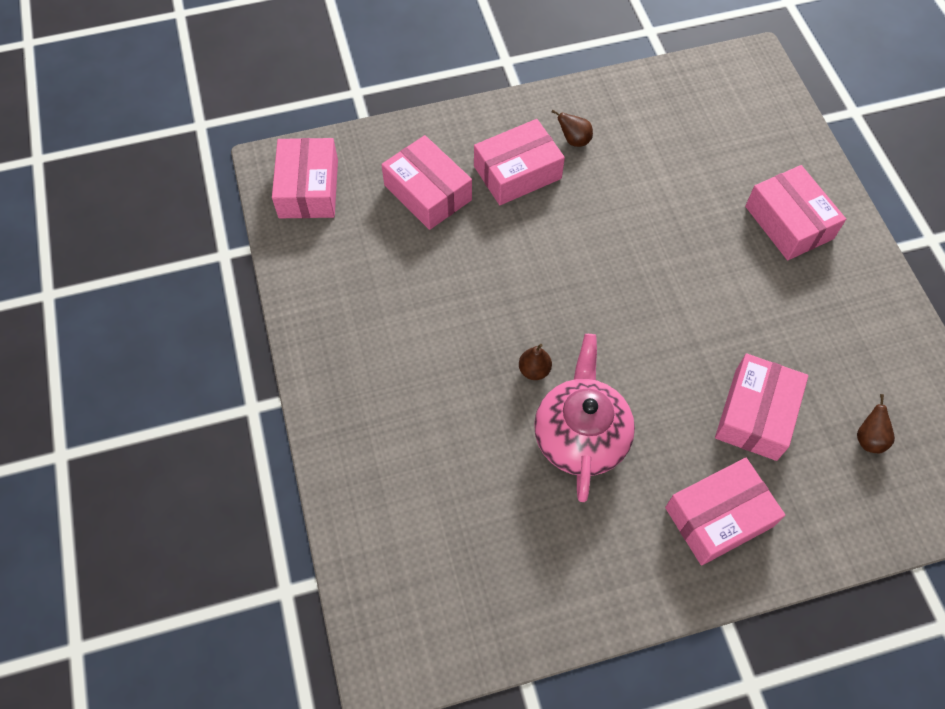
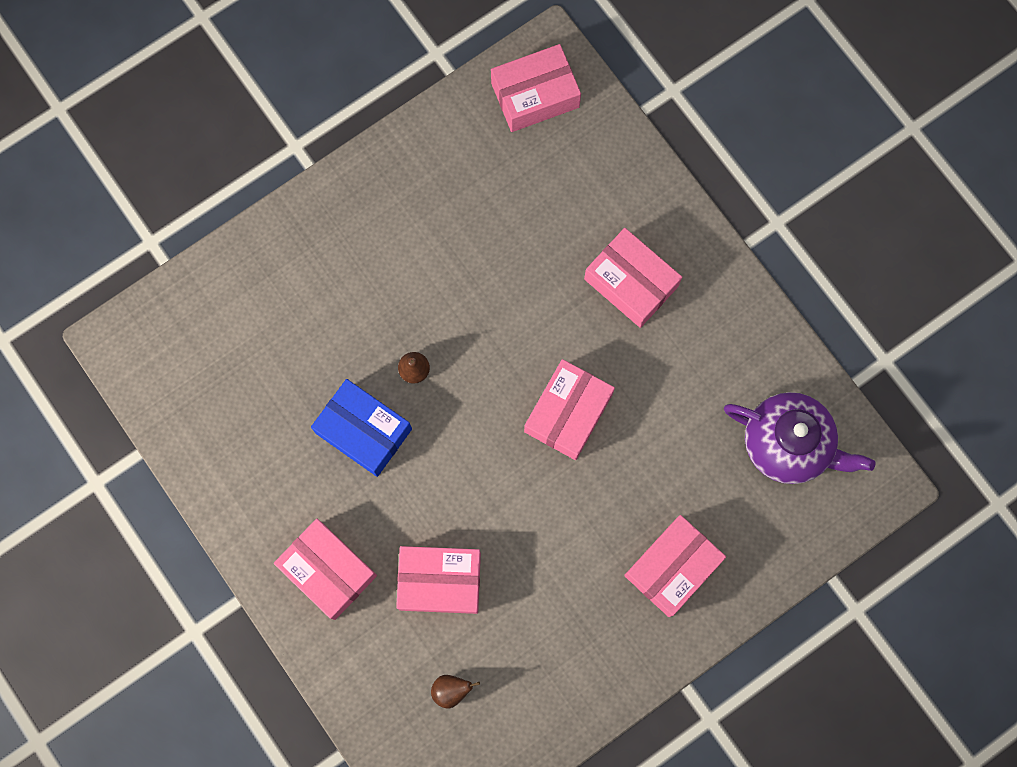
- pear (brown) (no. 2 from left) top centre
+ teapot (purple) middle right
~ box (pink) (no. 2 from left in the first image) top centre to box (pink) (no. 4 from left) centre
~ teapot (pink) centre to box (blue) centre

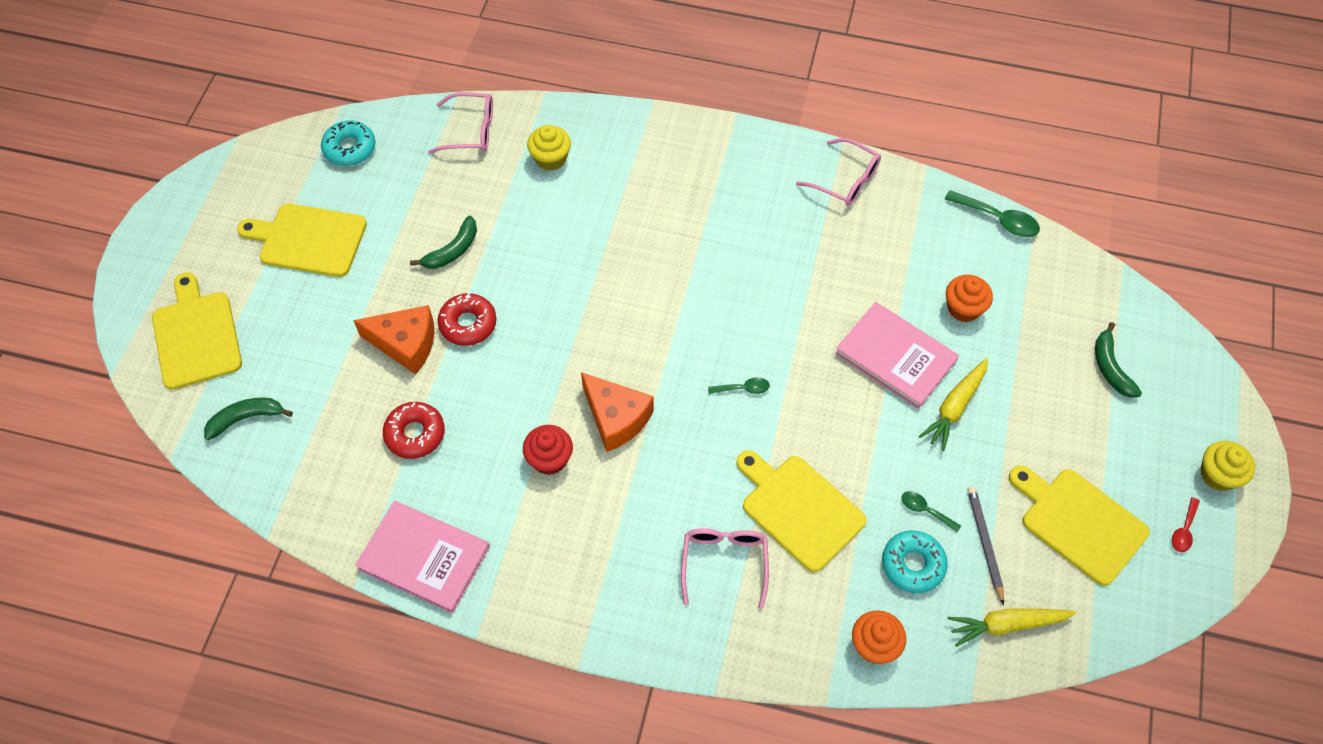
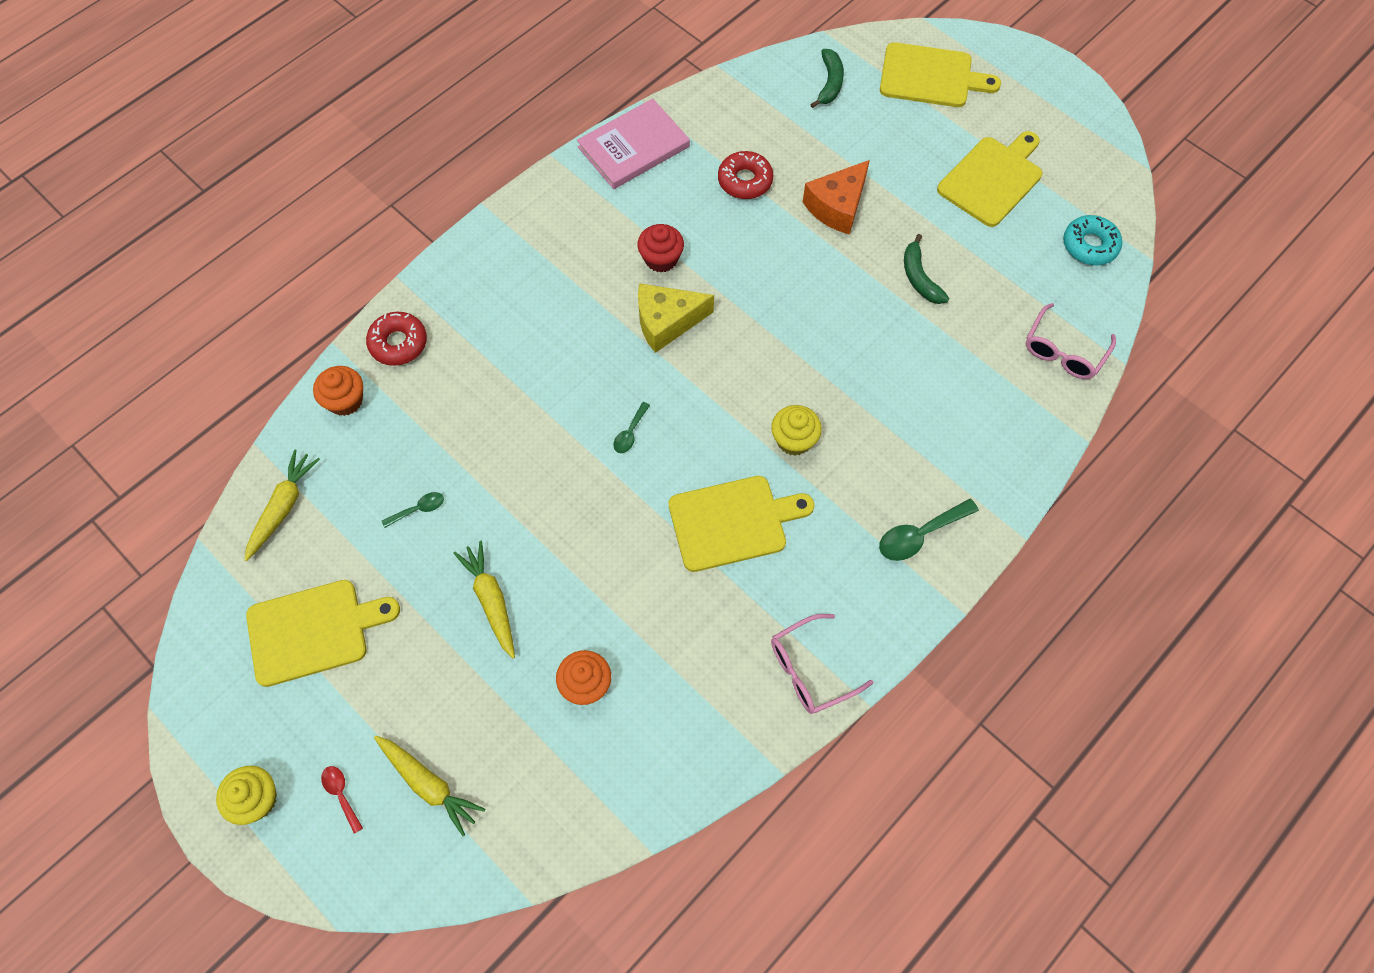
- glasses (pink) (no. 2 from left) bottom centre
- book (pink) (no. 2 from left) middle right
- donut (turquoise) (no. 2 from left) bottom right
- pencil (grey) bottom right
~ donut (red) (no. 2 from left in the first image) centre to donut (red) (no. 1 from left) middle left
~ cupcake (yellow) (no. 1 from left in the first image) top centre to cupcake (yellow) (no. 2 from left) centre
~ cutting board (yellow) (no. 3 from left in the first image) bottom centre to cutting board (yellow) (no. 2 from left) centre
~ spoon (green) (no. 3 from left) top right to middle right
~ spoon (red) bottom right to bottom left
~ banana (green) (no. 3 from left) middle right to carrot (yellow) (no. 2 from left) bottom left
~ cheese (orange) (no. 2 from left) centre to cheese (yellow) top centre

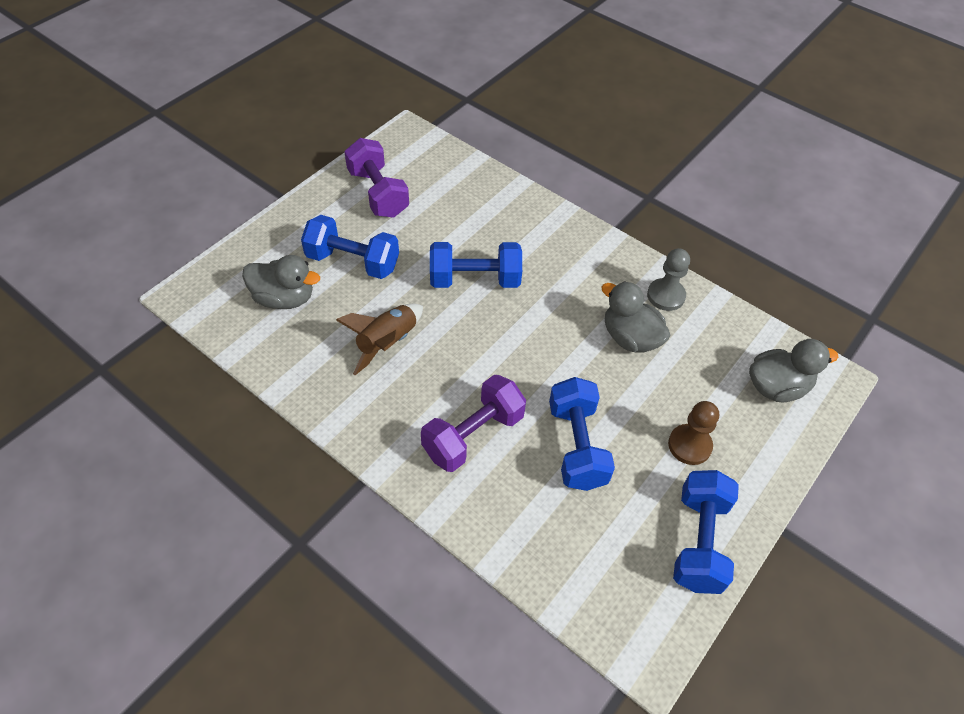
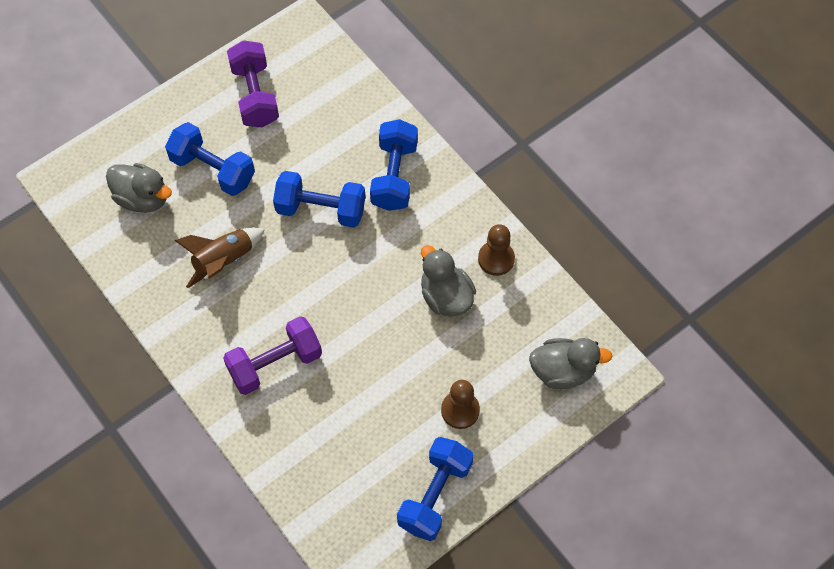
~ dumbbell (blue) (no. 3 from left) centre to top centre
~ pawn (grey) middle right to pawn (brown) (no. 2 from left) centre

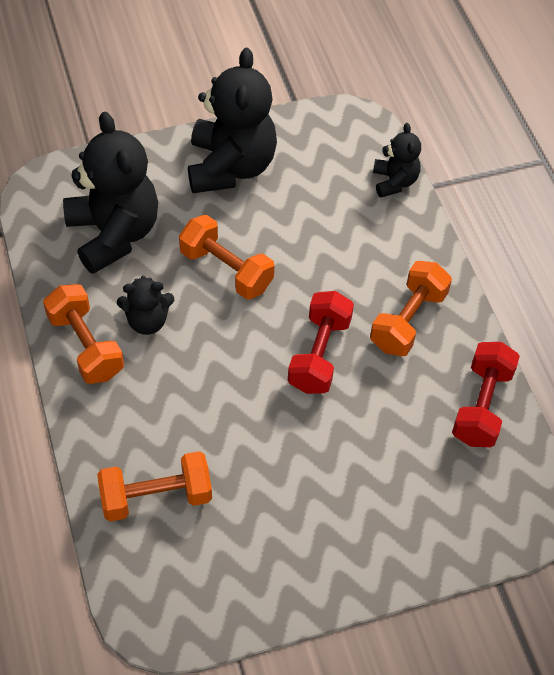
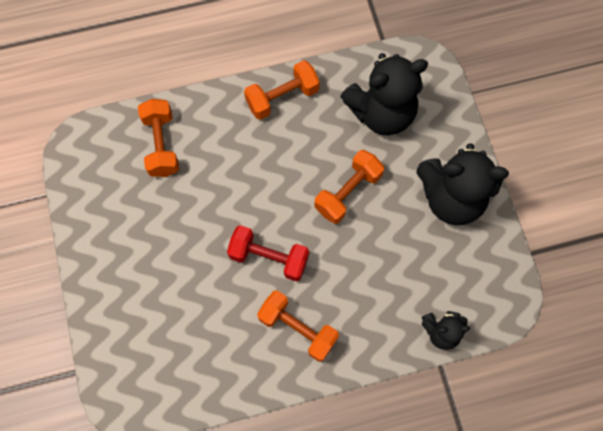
- teddy bear (black) (no. 2 from left) middle left
- dumbbell (red) (no. 2 from left) middle right

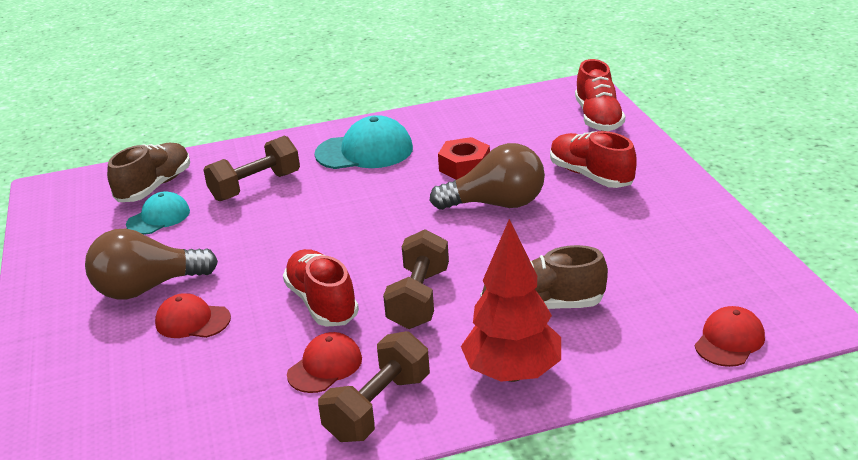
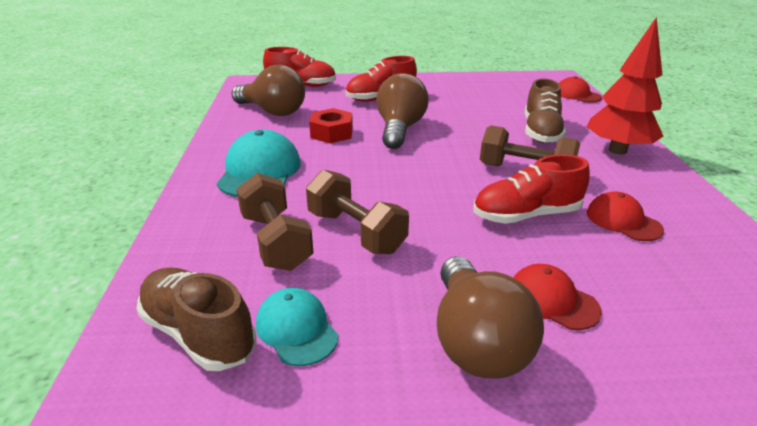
+ light bulb (brown) (no. 1 from left) top centre
~ dumbbell (brown) (no. 2 from left) bottom centre to centre
~ cap (red) (no. 1 from left) bottom left = bottom right 105 degrees clockwise

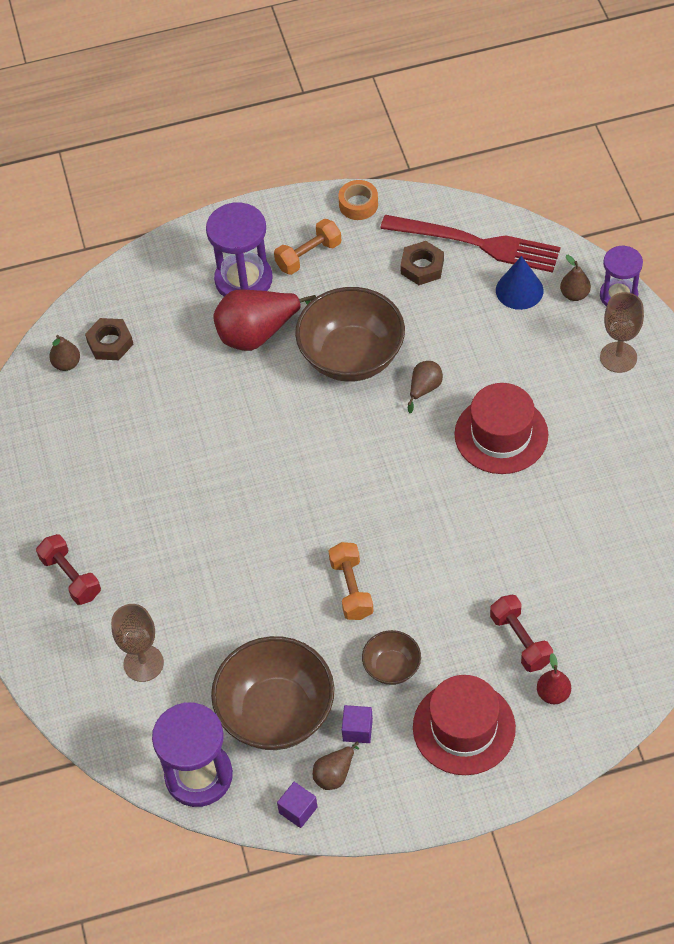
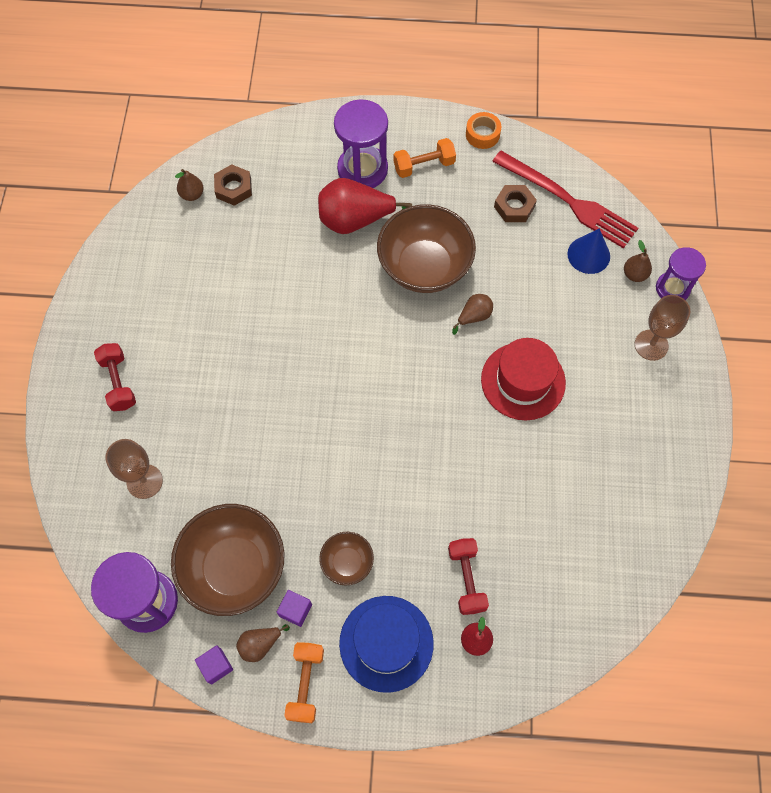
~ dumbbell (orange) (no. 2 from left in the first image) centre to dumbbell (orange) (no. 1 from left) bottom centre
~ hat (red) (no. 1 from left) bottom right to hat (blue) bottom centre

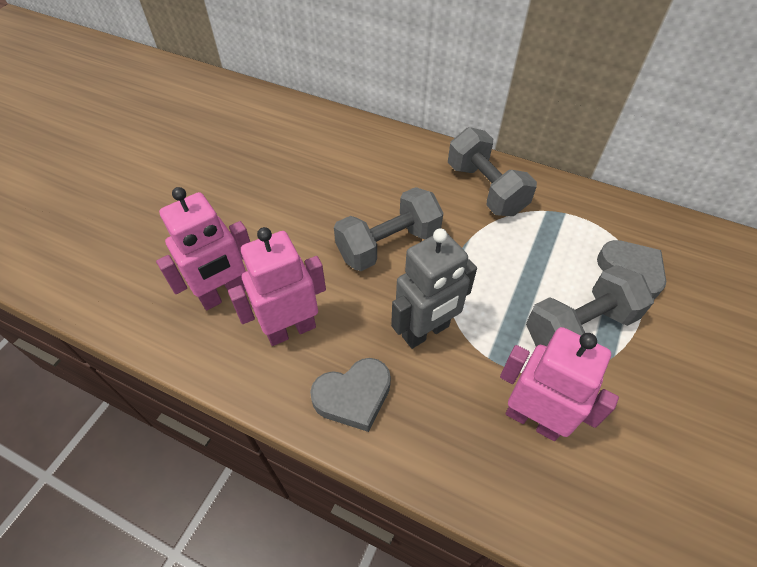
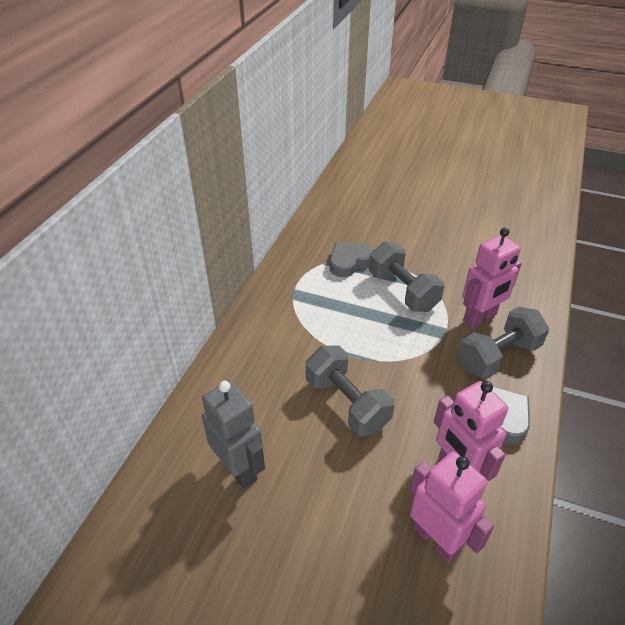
~ robot (grey) centre to bottom centre
~ dumbbell (grey) (no. 2 from left in the first image) top centre to dumbbell (grey) (no. 3 from left) middle right
~ robot (pink) (no. 3 from left) bottom right = middle right 150 degrees counterclockwise

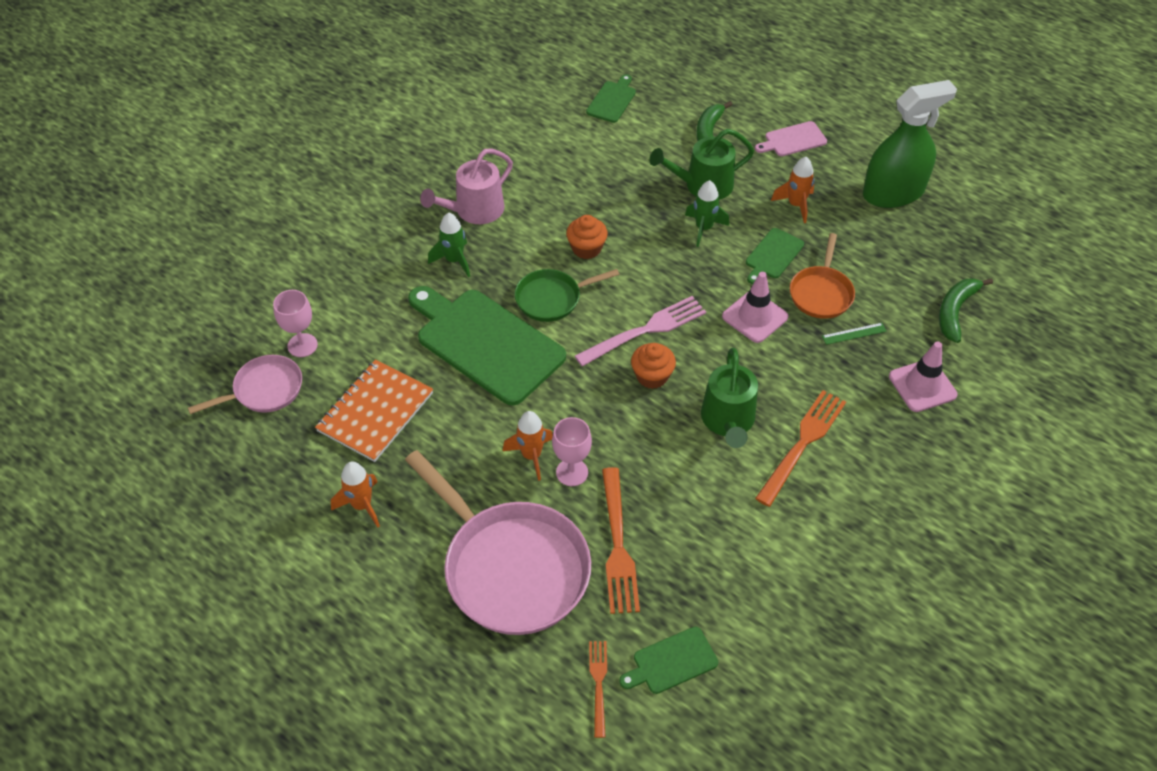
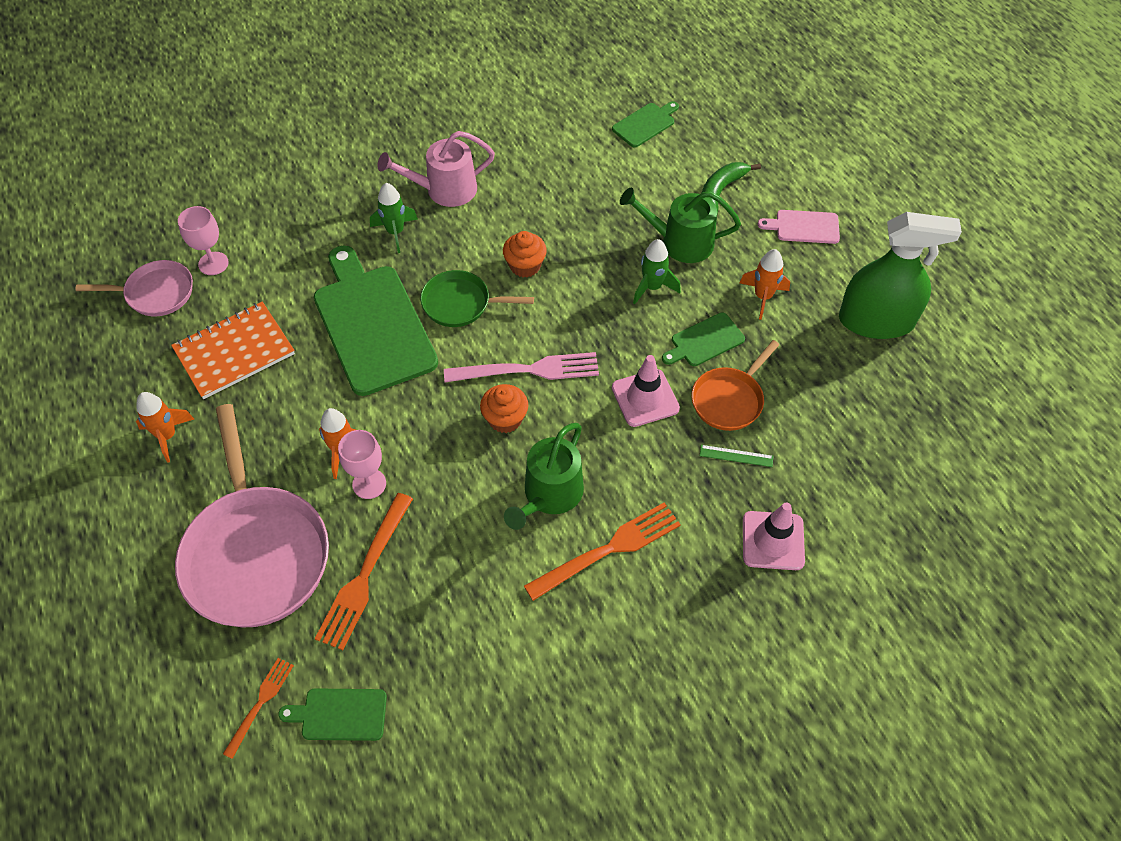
- banana (green) (no. 2 from left) middle right

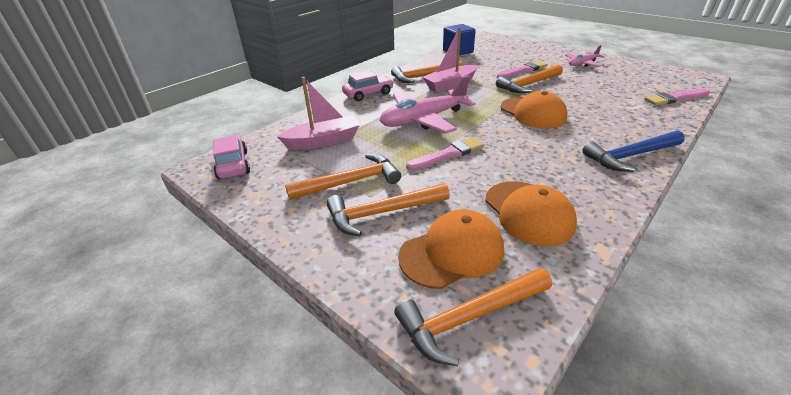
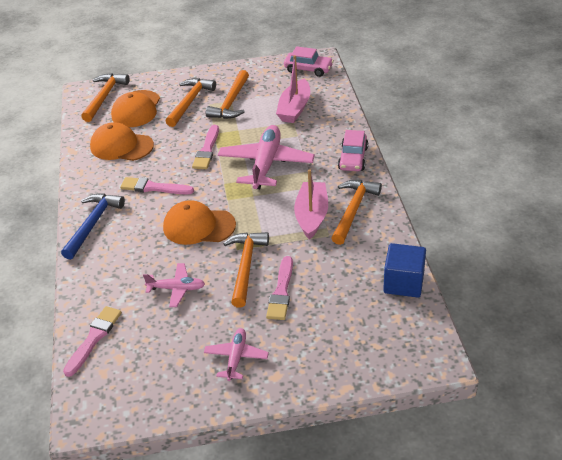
+ brush (pink) (no. 2 from left) middle left
+ plane (pink) (no. 1 from left) middle left

